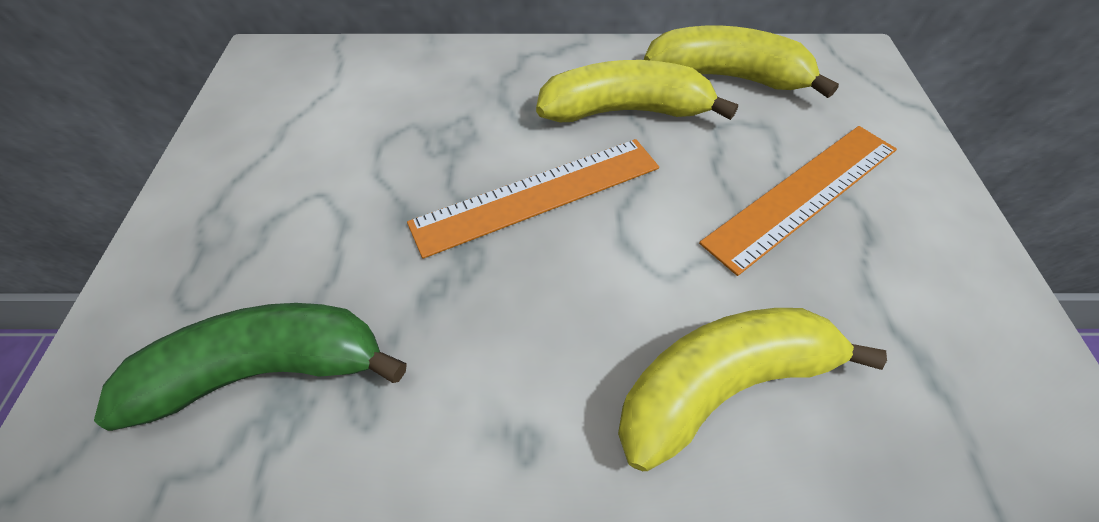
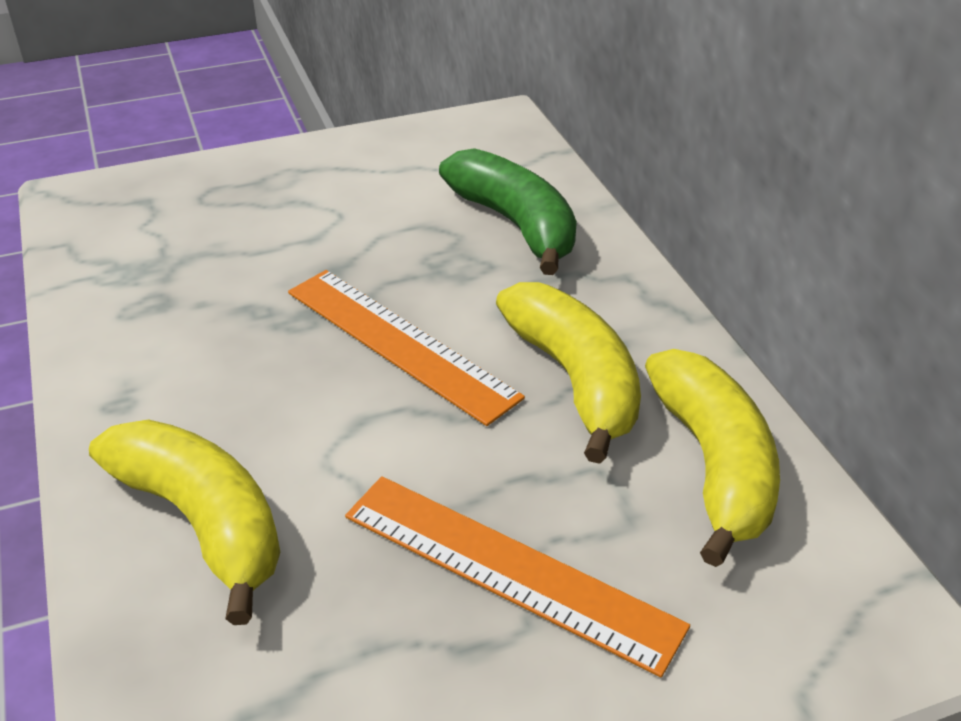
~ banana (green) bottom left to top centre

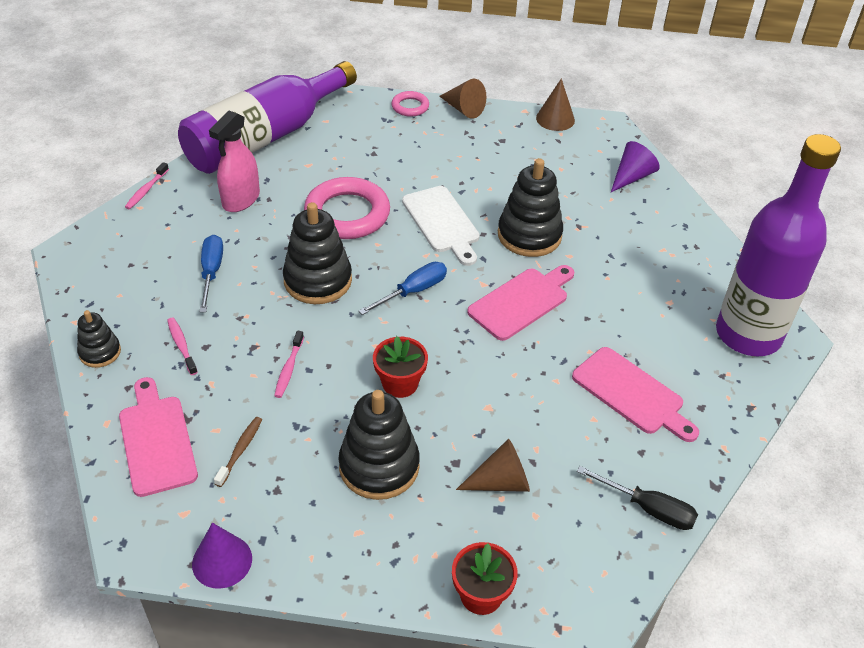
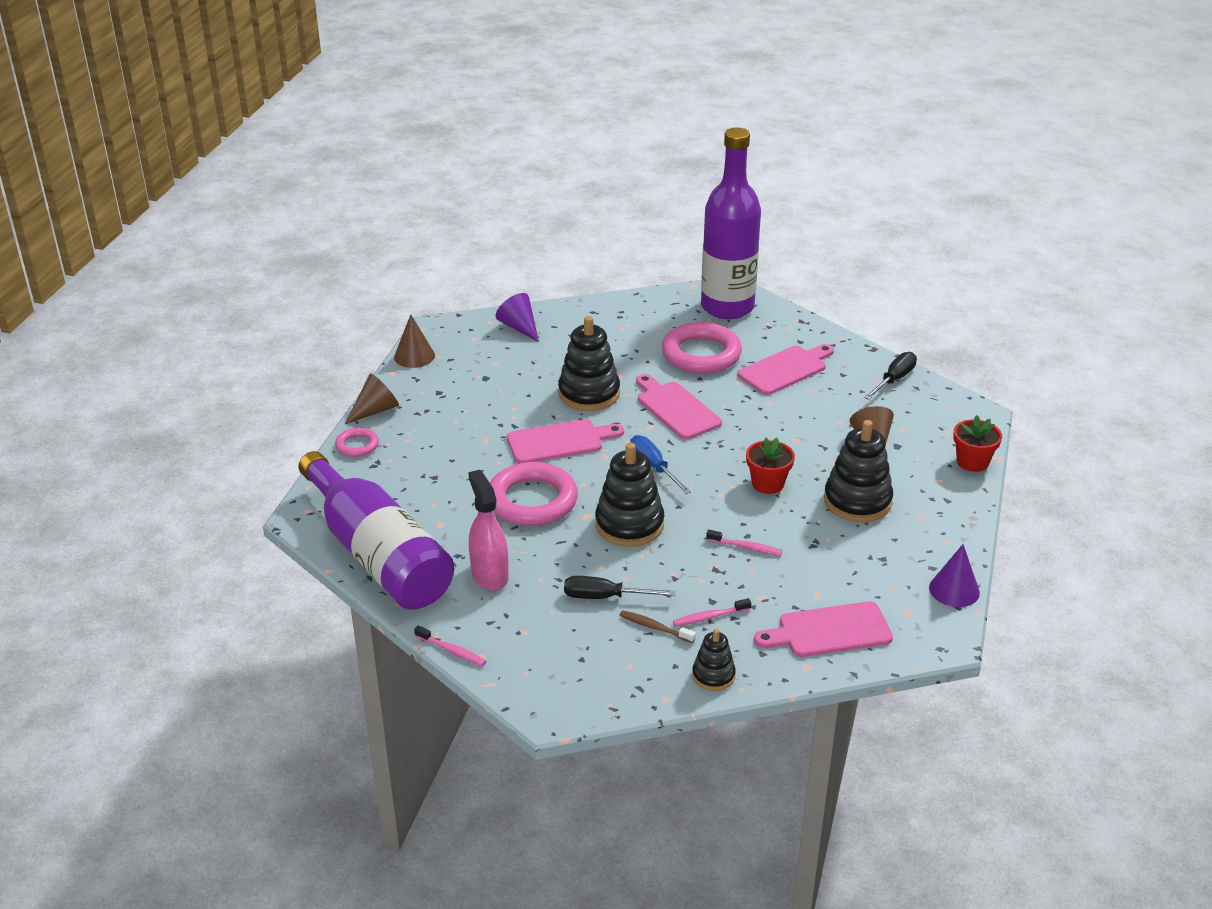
+ ring (pink) (no. 3 from left) centre
~ toothbrush (brown) bottom left to bottom centre
~ screwdriver (blue) (no. 1 from left) middle left to screwdriver (black) (no. 1 from left) centre
~ cutting board (white) centre to cutting board (pink) (no. 1 from left) centre
~ spray bottle (pink) top left = centre 150 degrees counterclockwise

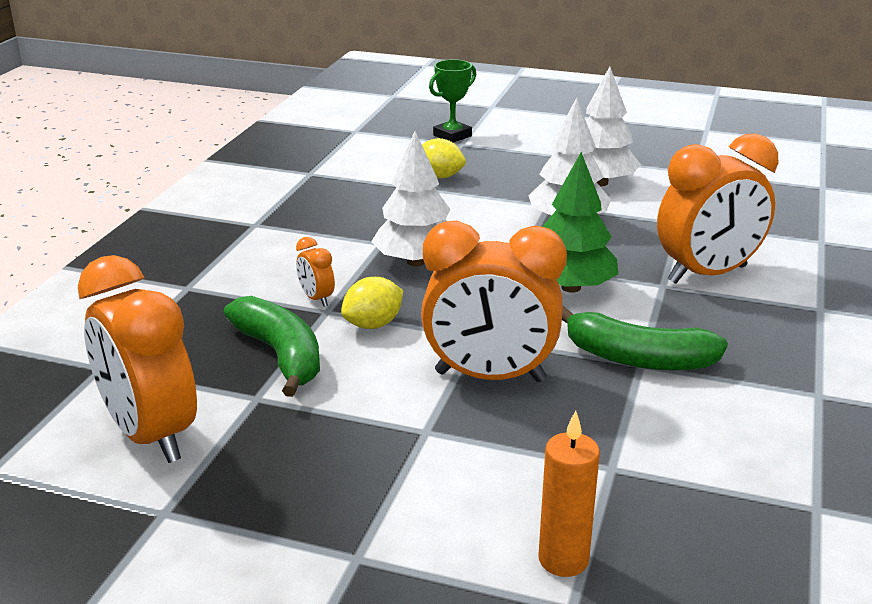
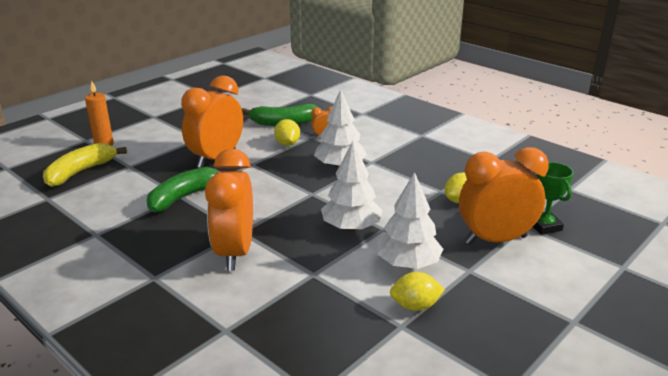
- tree (green) centre
+ banana (yellow) middle left
+ lemon (yellow) (no. 2 from left) bottom centre
~ clock (orange) (no. 1 from left in the first image) middle left to clock (orange) (no. 4 from left) middle right

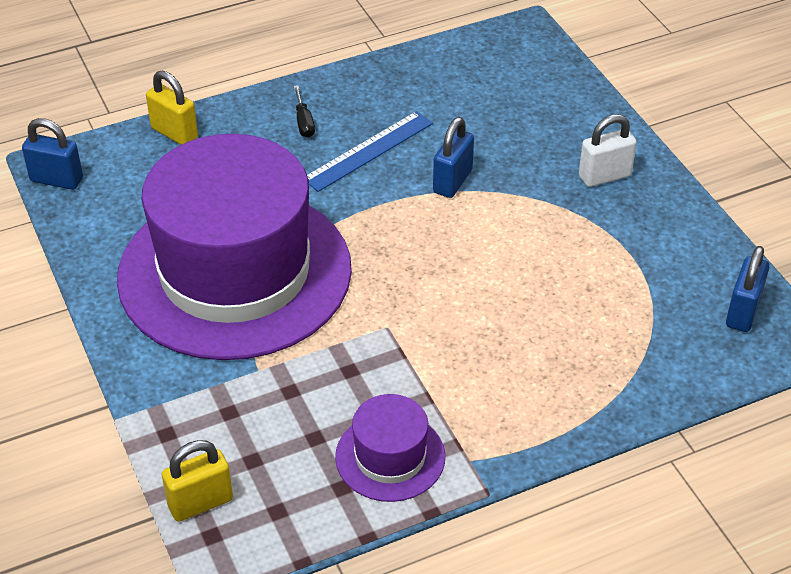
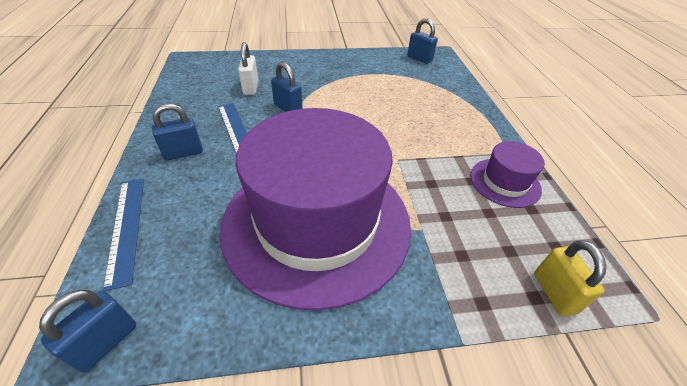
~ padlock (white) top right to top centre
~ padlock (yellow) (no. 1 from left) top left to ruler (blue) (no. 1 from left) middle left
~ screwdriver (black) top centre to padlock (blue) (no. 2 from left) middle left

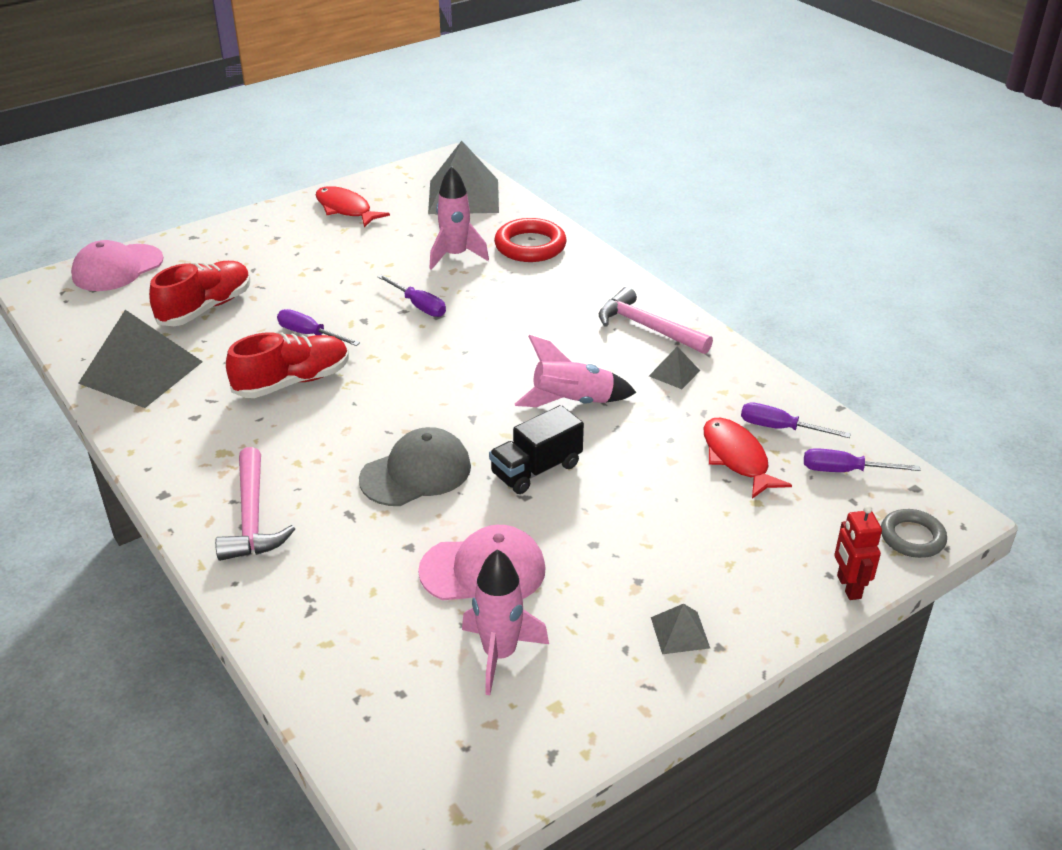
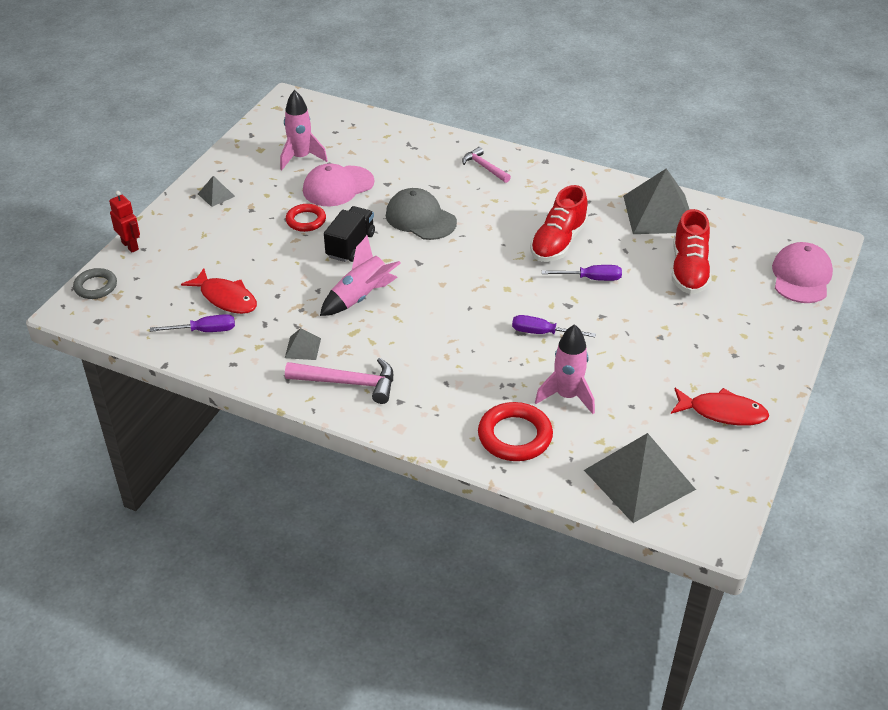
- screwdriver (purple) (no. 4 from left) middle right
+ ring (red) (no. 1 from left) top centre
~ cap (grey) centre = top centre 105 degrees clockwise
~ hammer (pink) (no. 1 from left in the first image) middle left = top centre x0.65

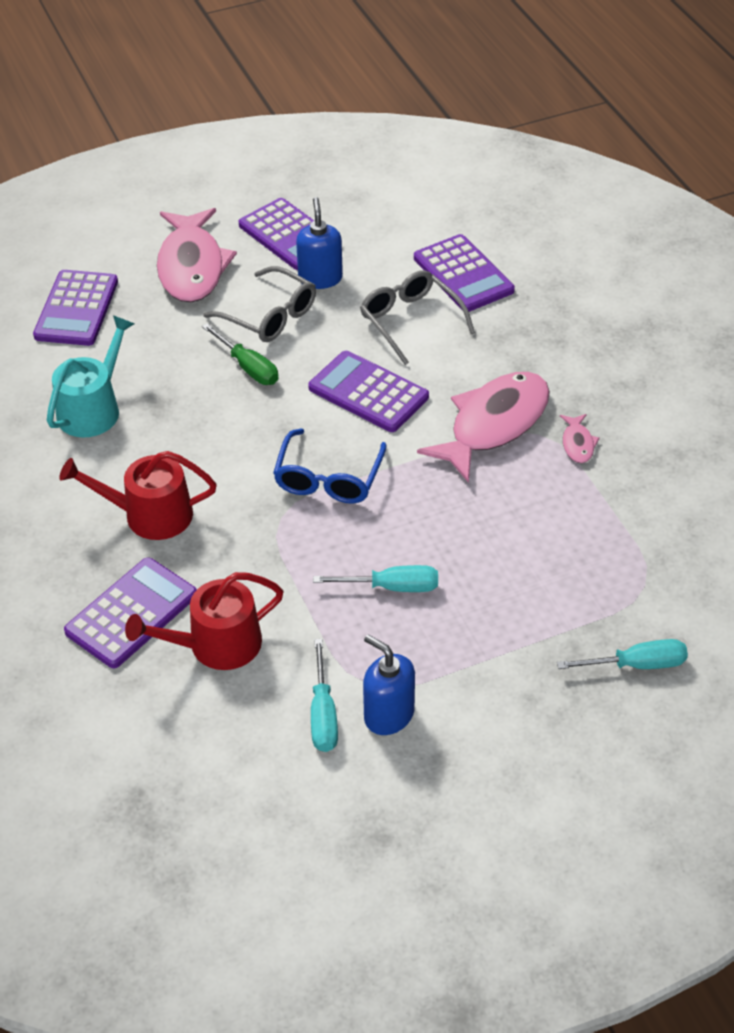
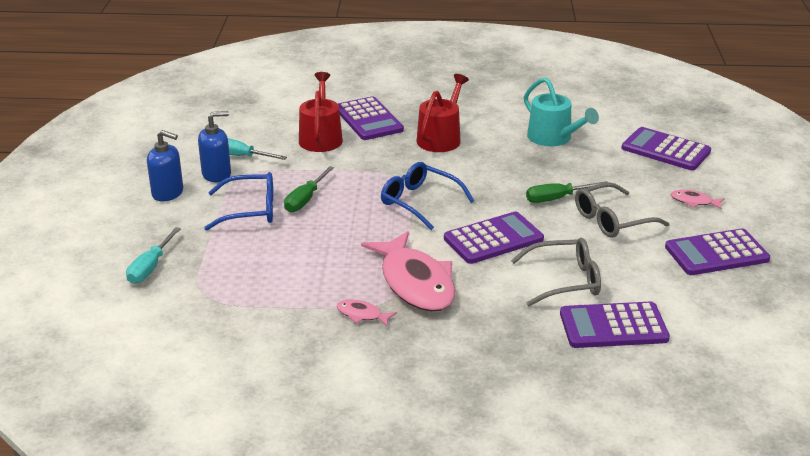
+ glasses (blue) (no. 1 from left) middle left
~ soap dispenser (blue) (no. 1 from left) top centre to middle left
~ screwdriver (turquoise) (no. 2 from left) centre to screwdriver (green) (no. 1 from left) centre
~ fish (pink) (no. 1 from left in the first image) top left = middle right x0.42

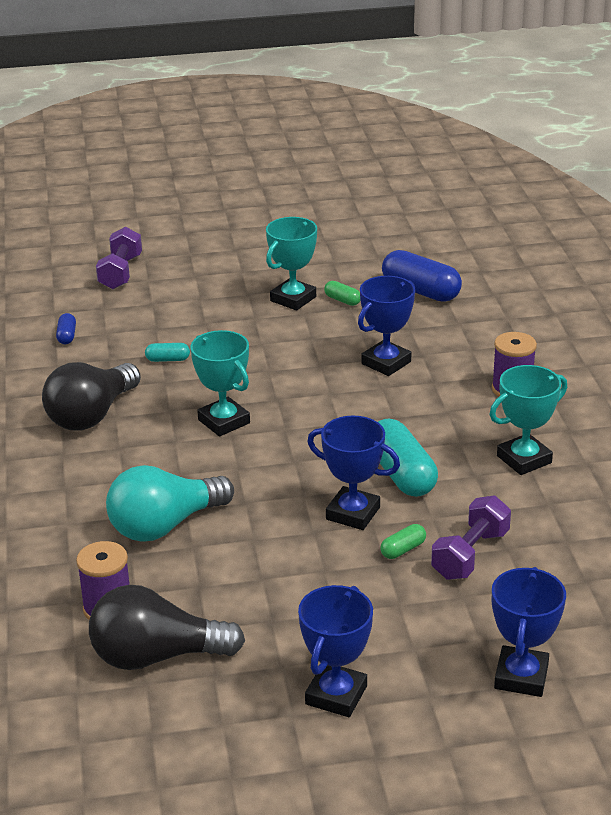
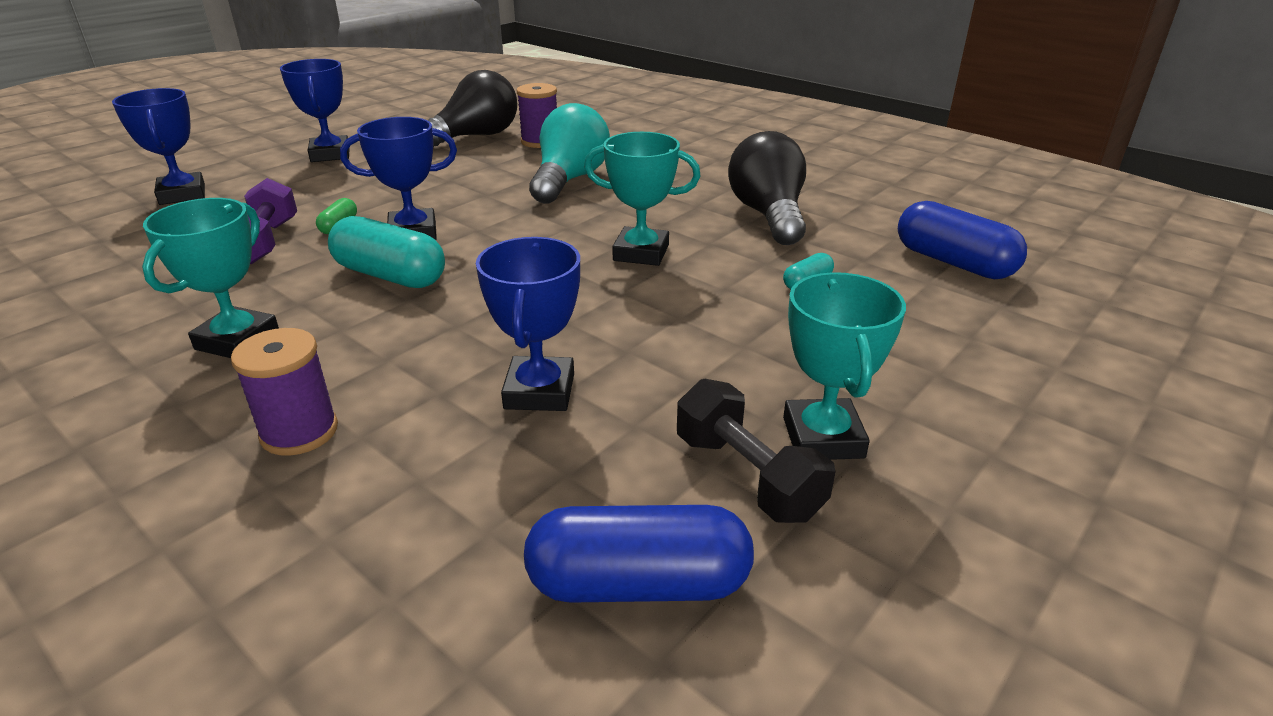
- dumbbell (purple) (no. 1 from left) top left
~ capsule (green) (no. 1 from left) centre to dumbbell (black) centre
~ capsule (blue) (no. 1 from left in the first image) middle left = middle right x2.11

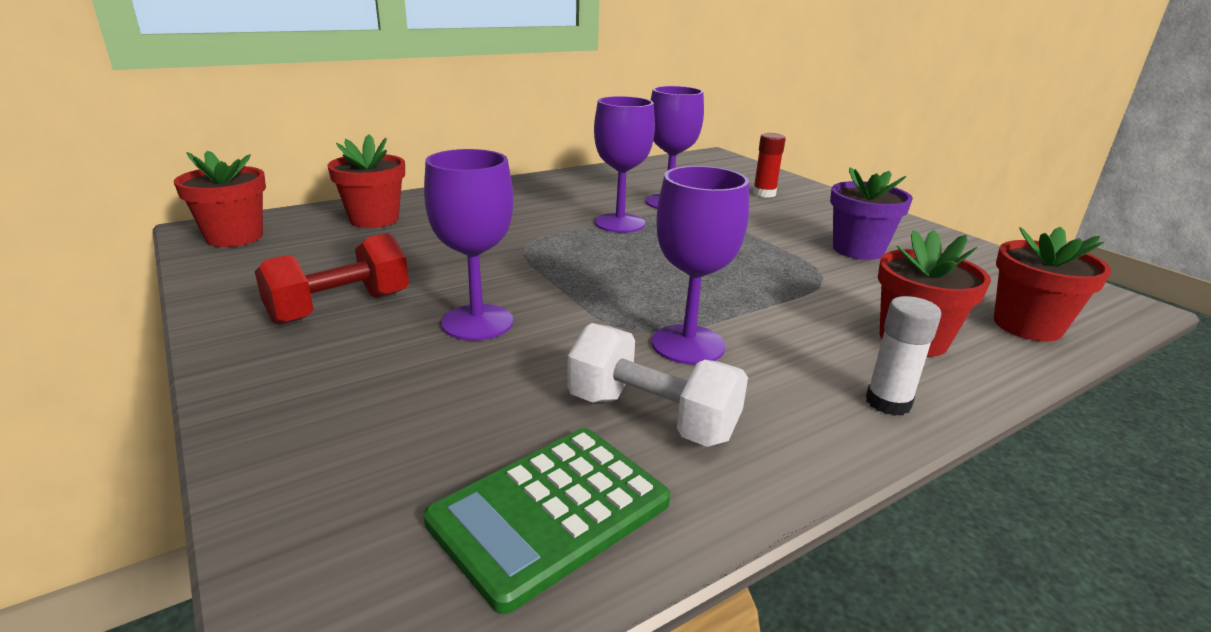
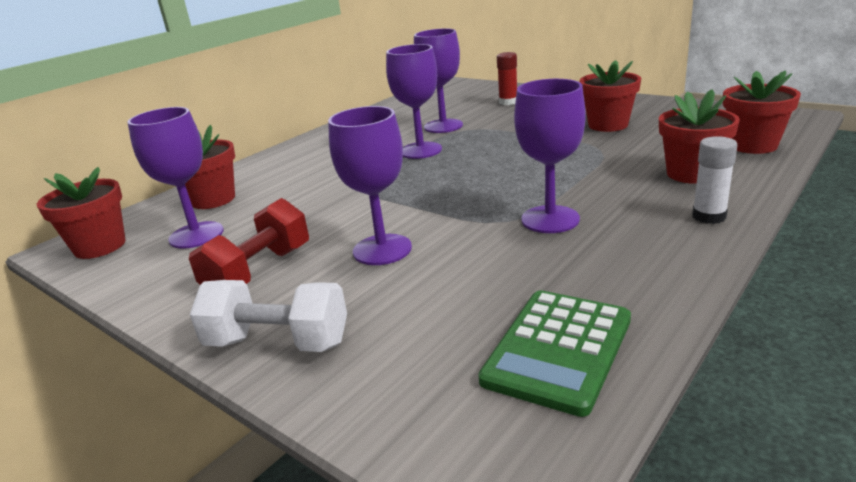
+ goblet (purple) (no. 1 from left) middle left
~ dumbbell (white) centre to middle left
~ flower pot (purple) middle right to flower pot (red) (no. 3 from left) top right

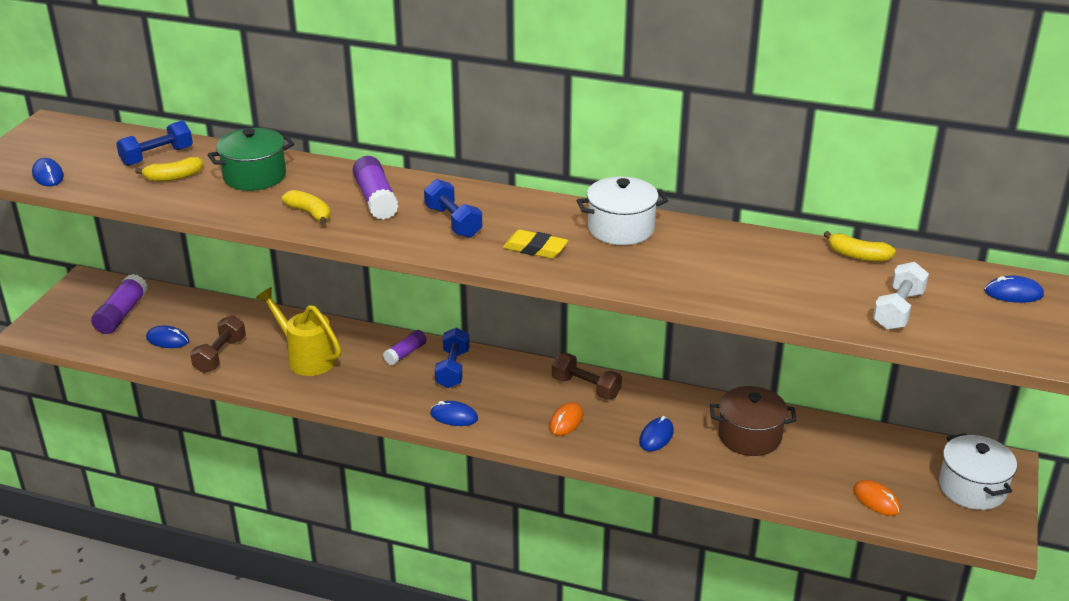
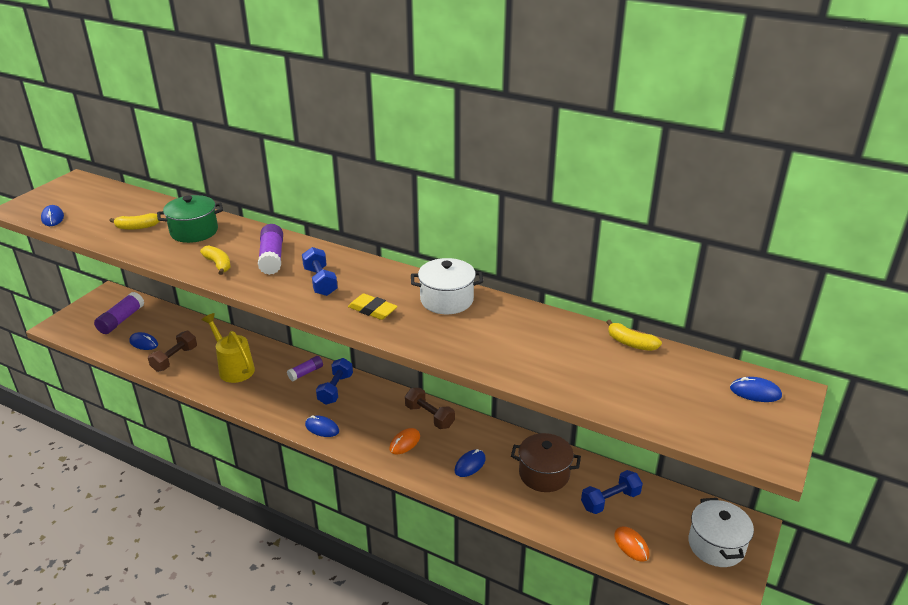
- dumbbell (white) middle right
~ dumbbell (blue) (no. 1 from left in the first image) top left to dumbbell (blue) (no. 3 from left) bottom right

